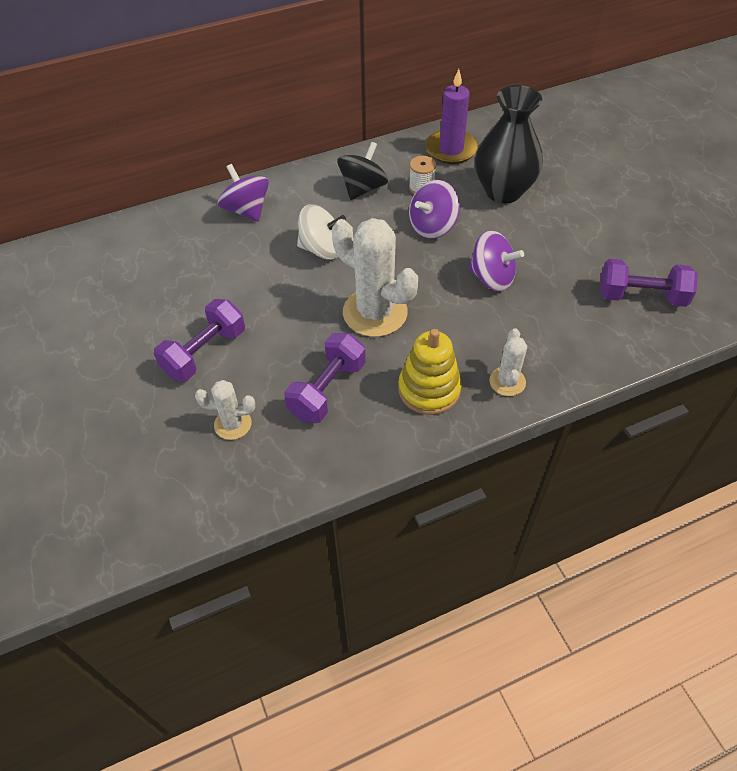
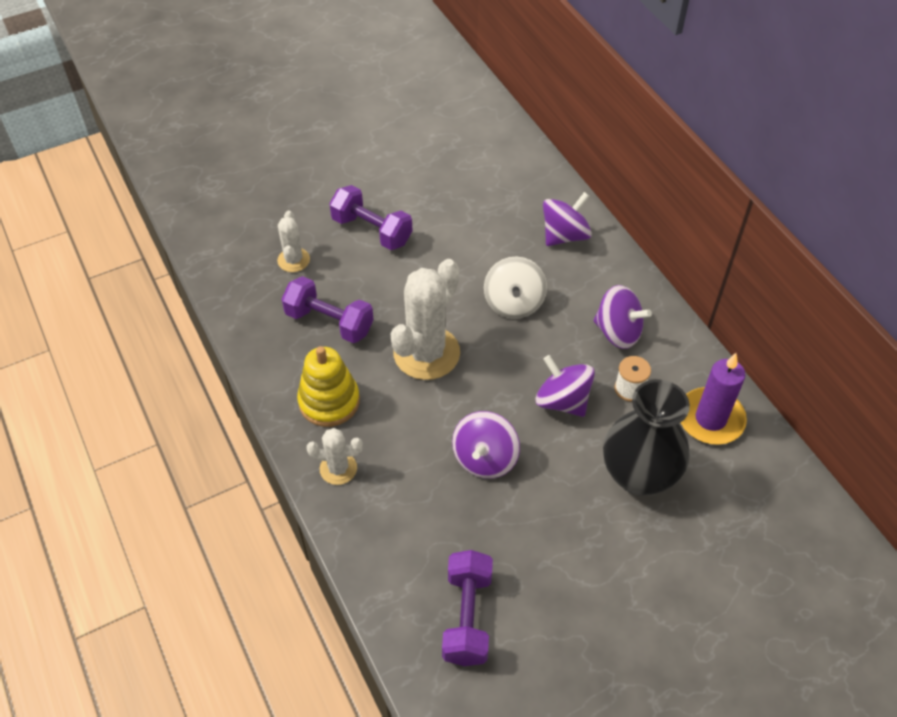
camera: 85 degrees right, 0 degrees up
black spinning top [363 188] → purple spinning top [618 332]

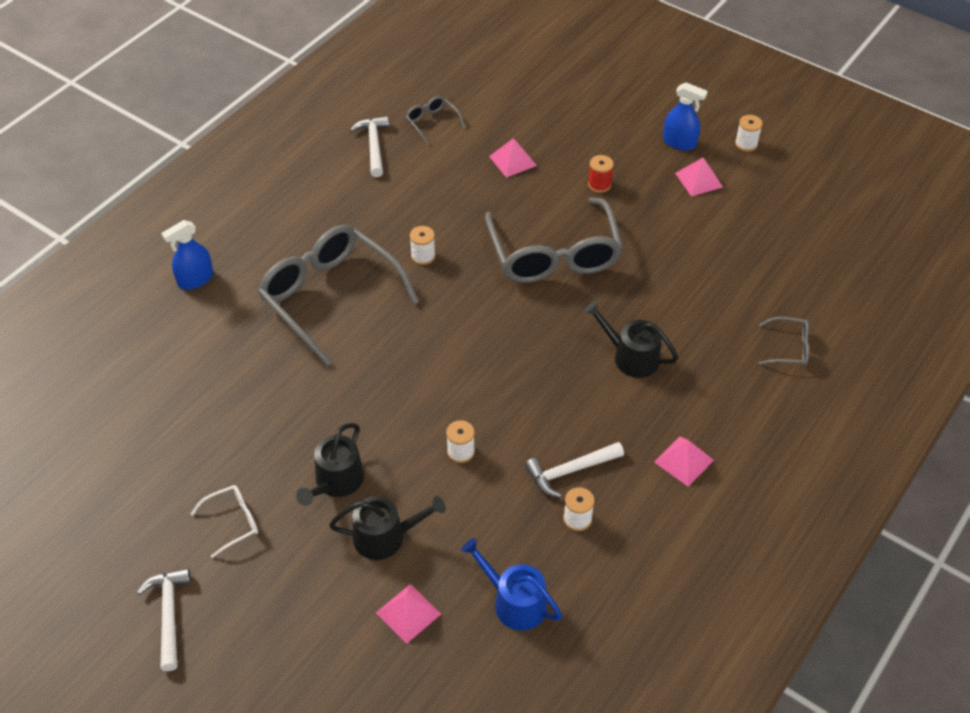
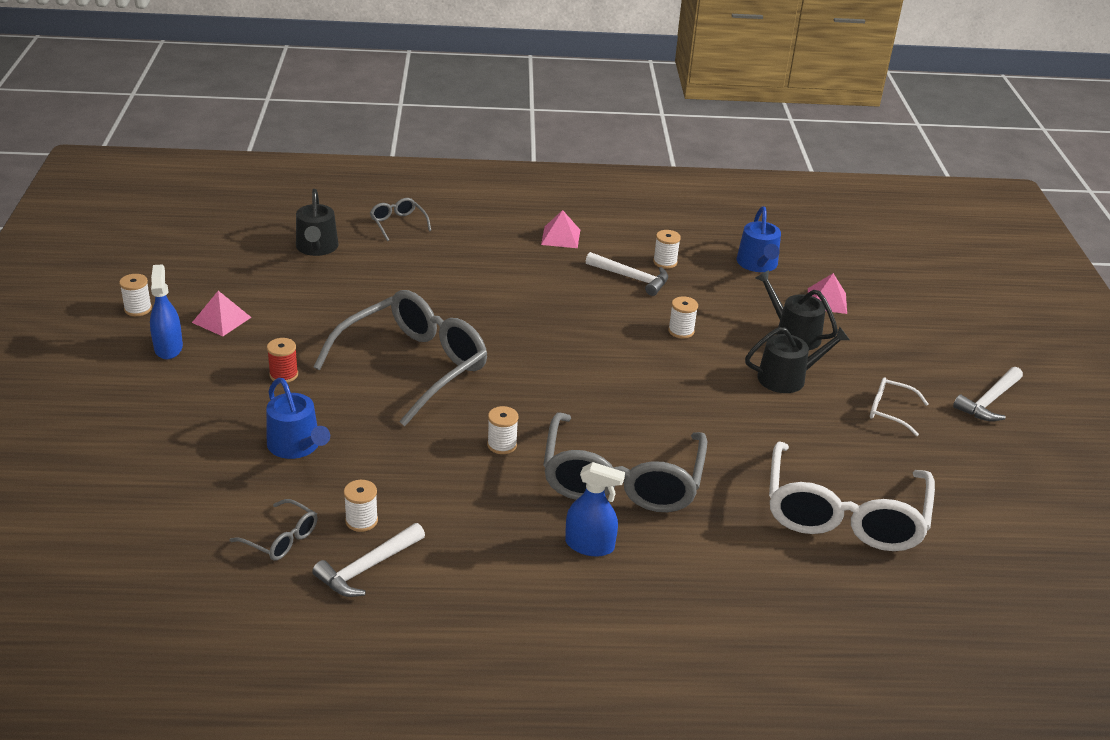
camera: 130 degrees left, 15 degrees down
blue spray bottle [195 279] → blue spray bottle [589 545], move
grey glasses [432 123] → grey glasses [281 538], 75 degrees counterclockwise
pink pyramid [512 161] → blue watering can [296 446]
black watering can [631 357] → black watering can [317 248], move
- → white spool [361 521]
- → white glasses [844 513]

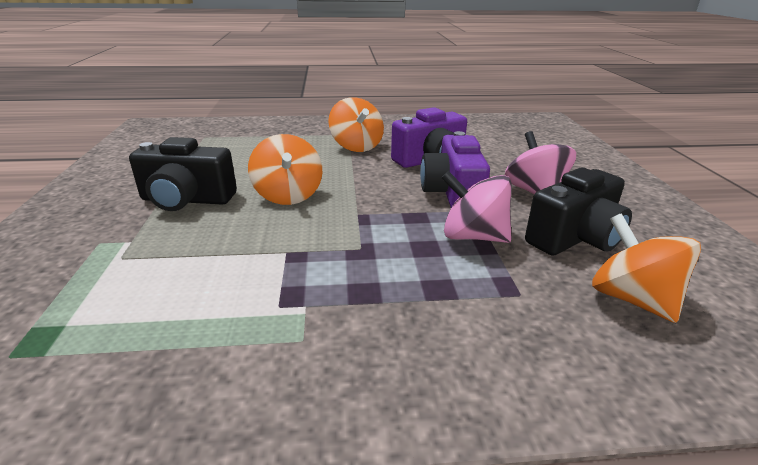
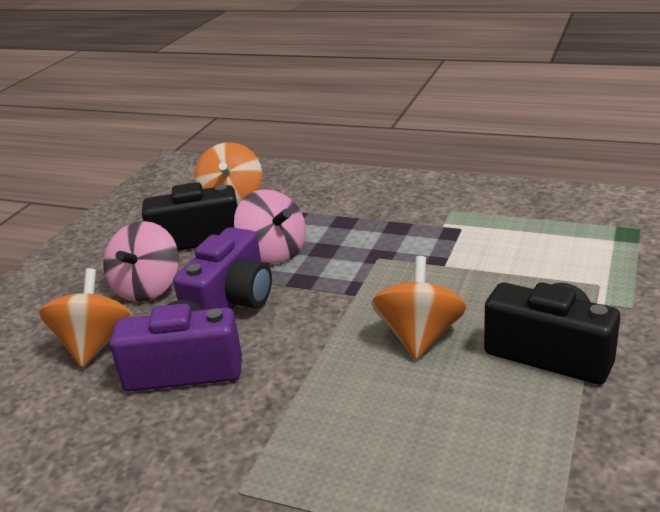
camera: 150 degrees left, 0 degrees up
orange spinning top [356 146] → orange spinning top [95 345], move

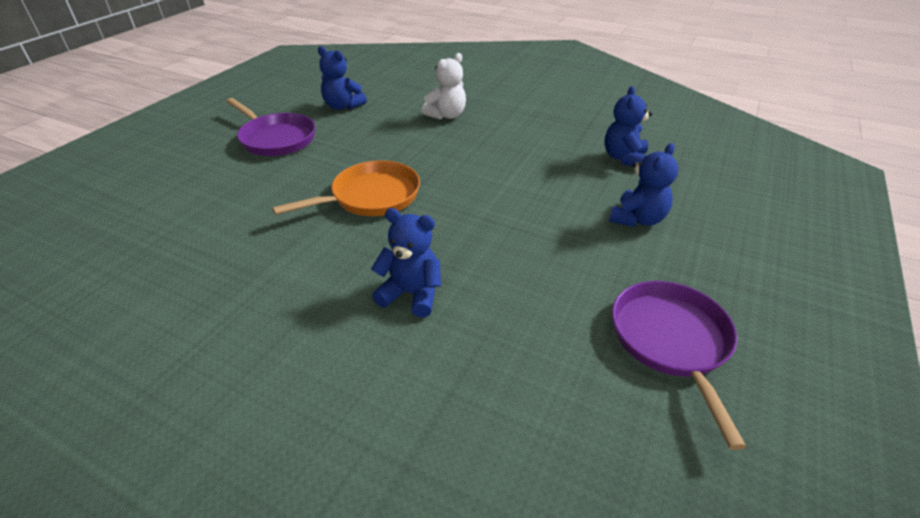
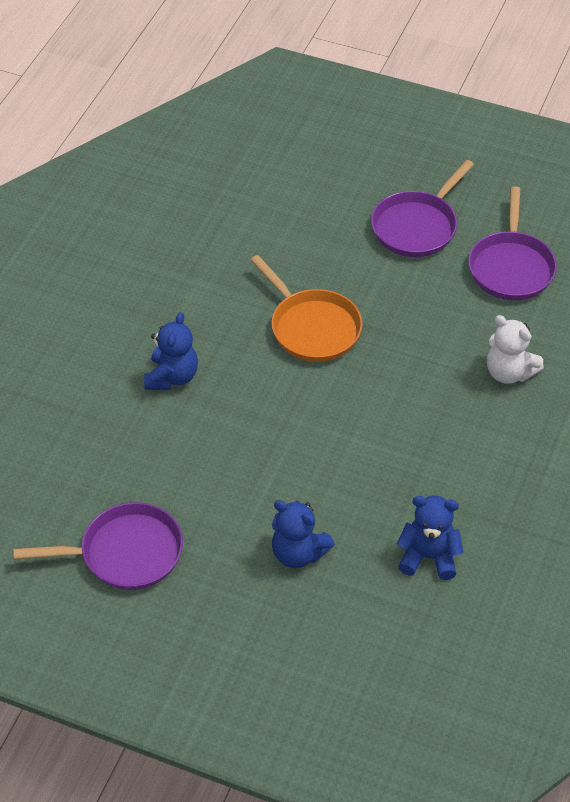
camera: 85 degrees right, 10 degrees up
blue teddy bear [343 106] → purple pan [511 267]

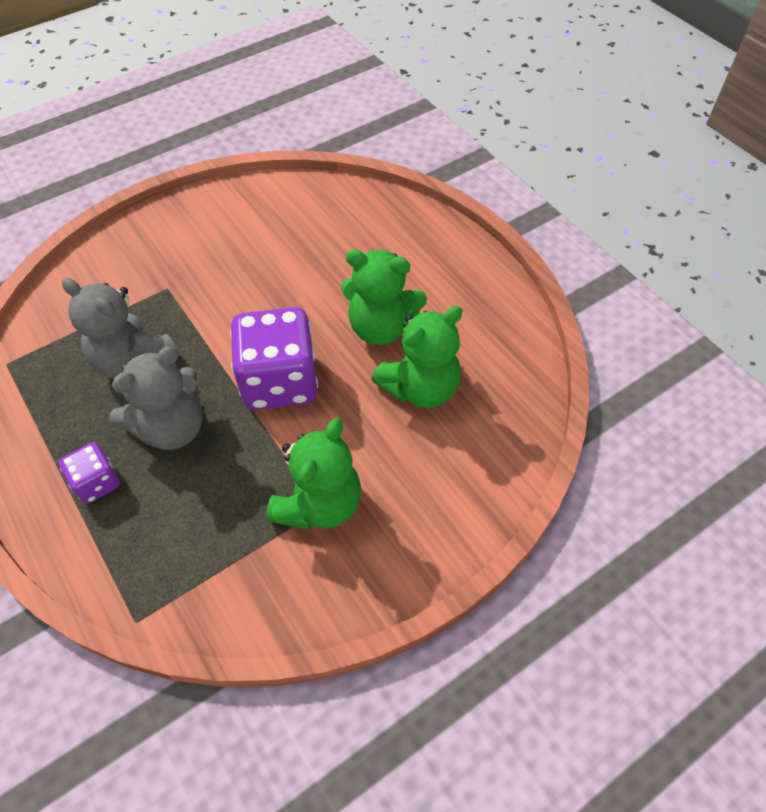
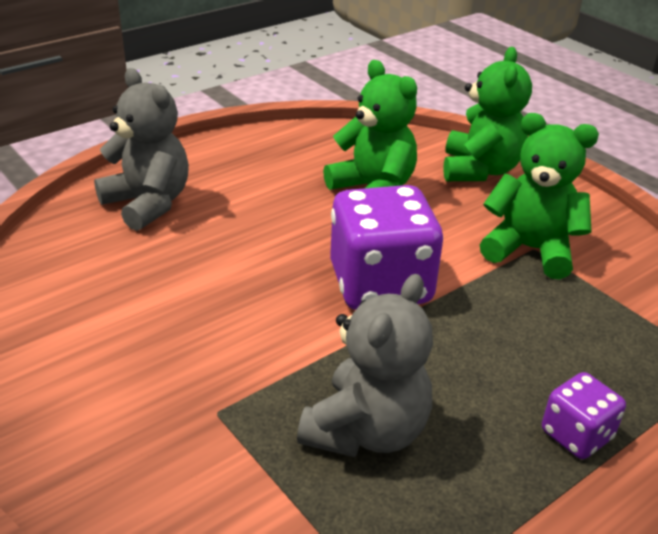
camera: 95 degrees left, 20 degrees down
grey teddy bear [172 428] → grey teddy bear [148 204], move
green teddy bear [381 327] → green teddy bear [480 170], move

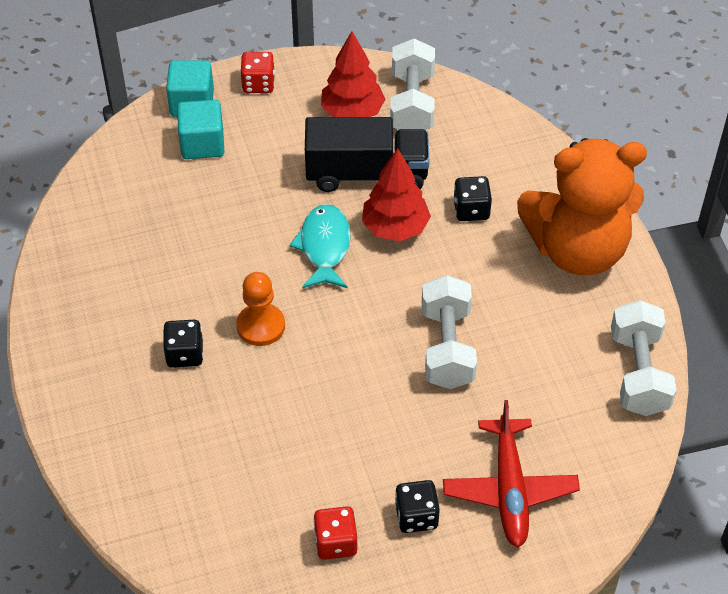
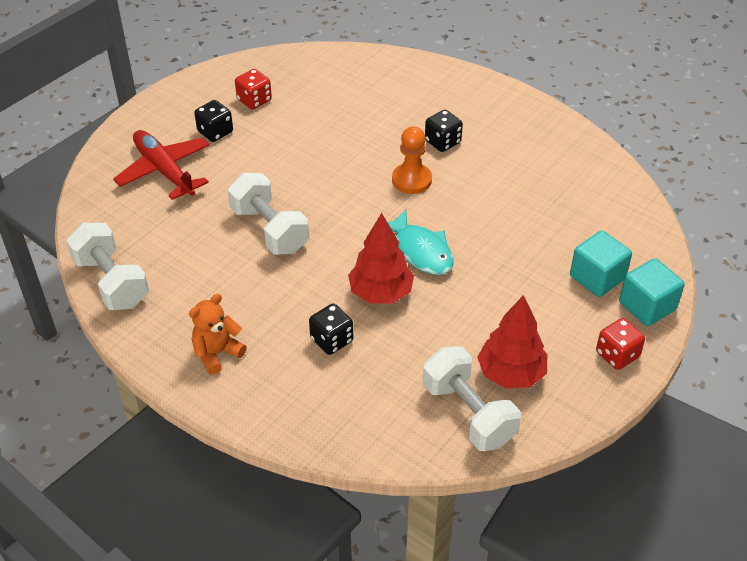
camera: 145 degrees right, 5 degrees down
black truck [366 174] → -
orange teddy bear [577 250] → orange teddy bear [217 353], x0.44

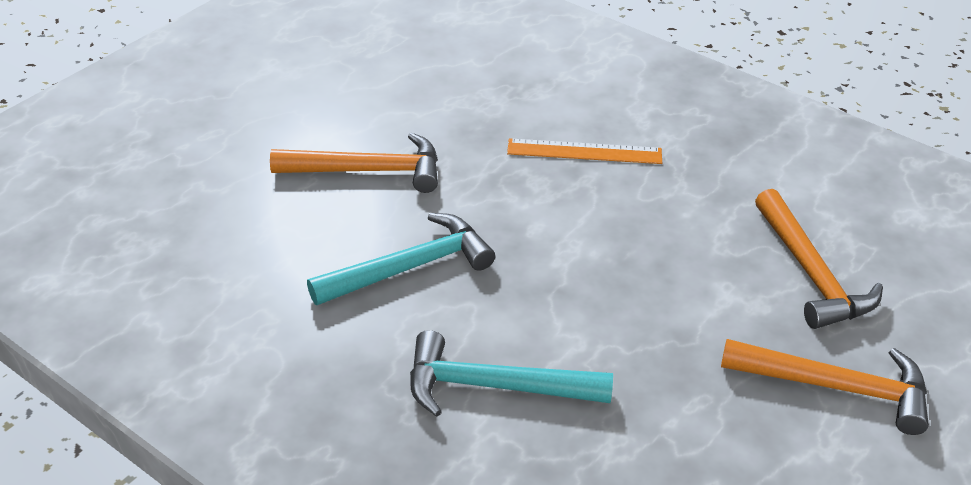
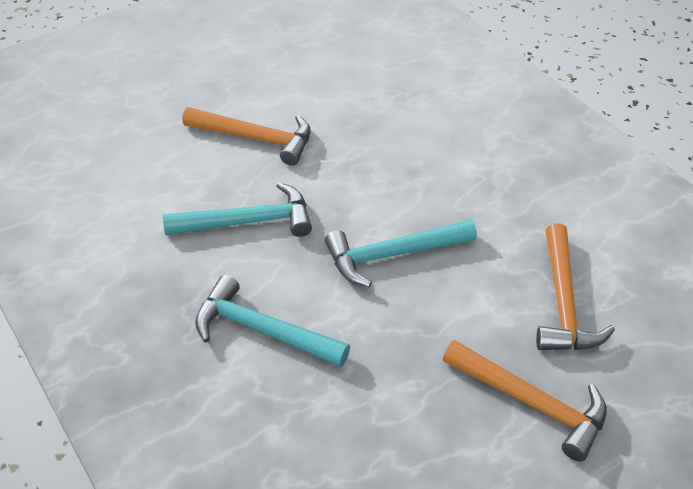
camera: 20 degrees right, 5 degrees up
orange ruler [584 152] → -
- → turquoise hammer [392 255]

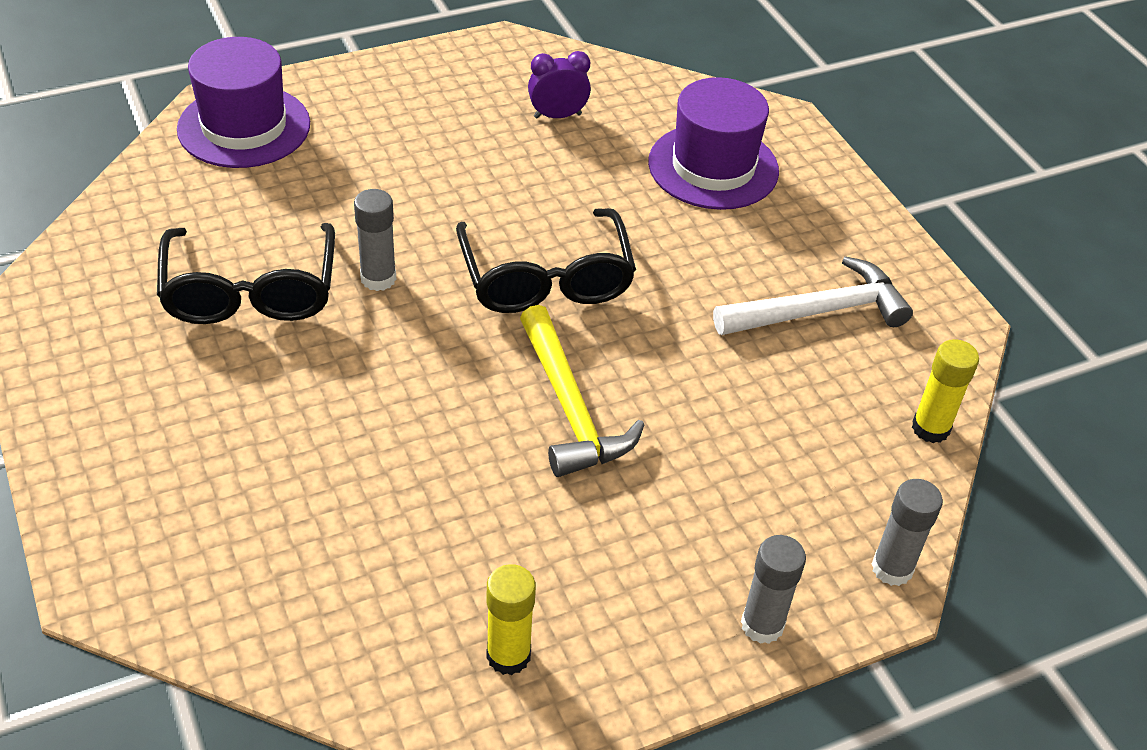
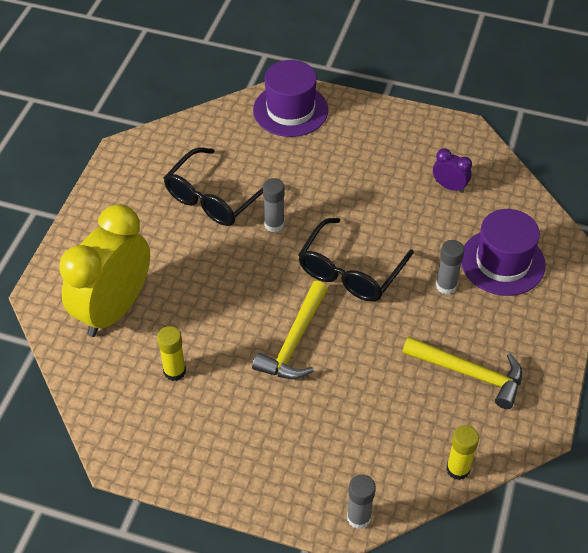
camera: 45 degrees right, 5 degrees up
yellow glue stick [508 655] → yellow glue stick [174 371], move
white hammer [818 311] → yellow hammer [469 373]
grey glue stick [762 625] → grey glue stick [446 286], move
- → yellow clock [114 309]

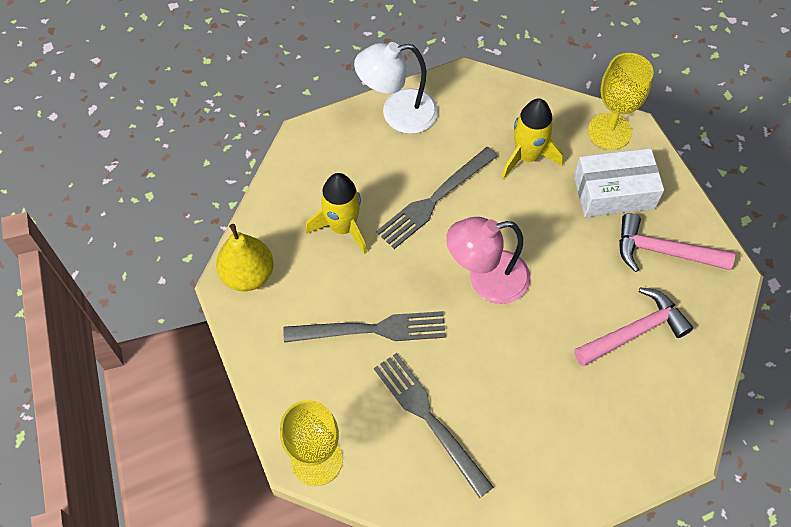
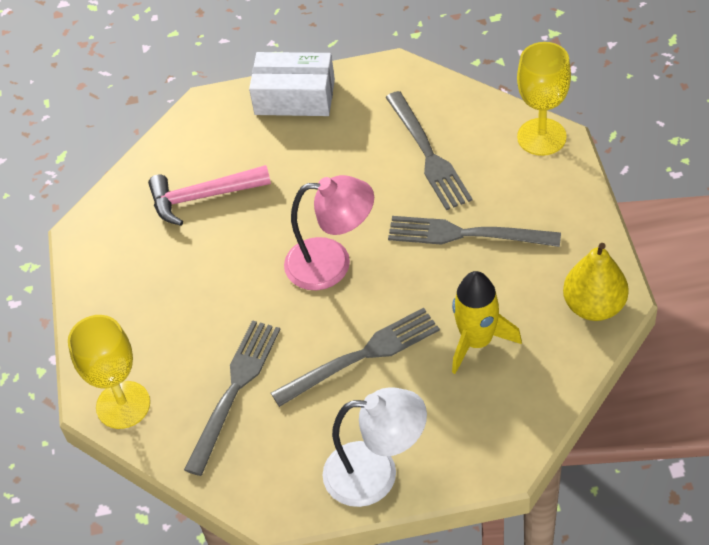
camera: 160 degrees left, 10 degrees down
yellow rocket [527 156] → grey fork [234 390]
white box [614 192] → white box [294 97], move
pink hammer [664 251] → -

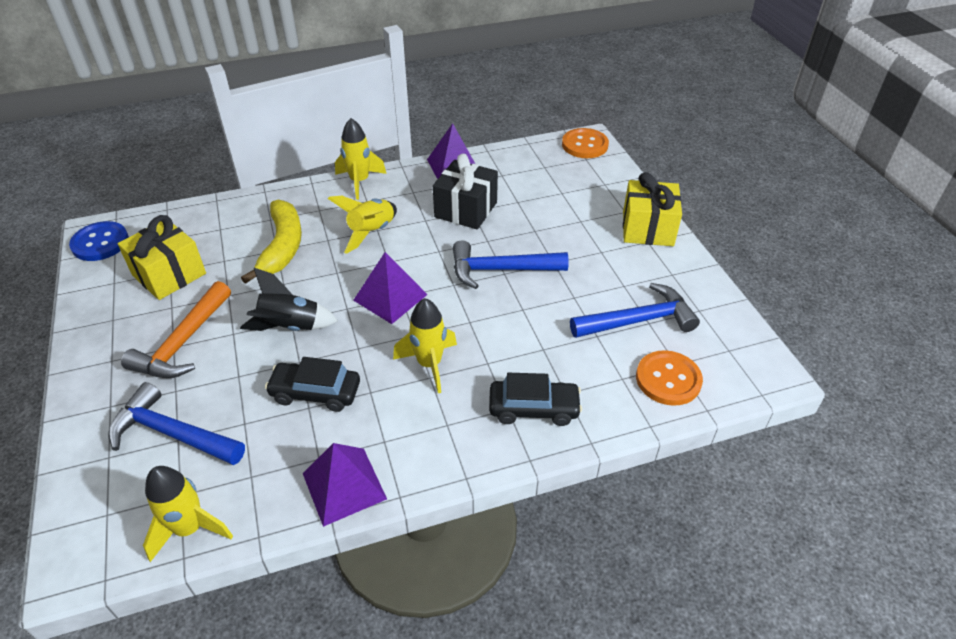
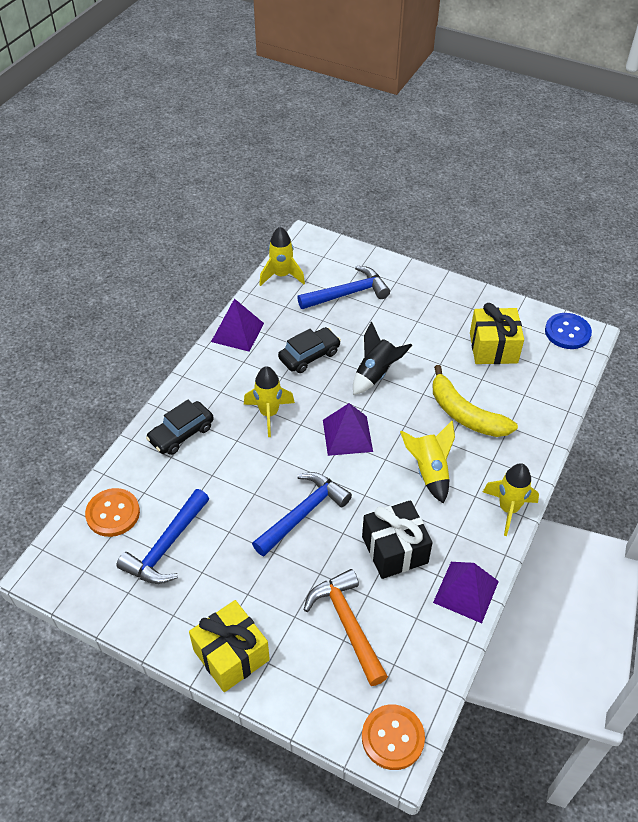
camera: 135 degrees right, 5 degrees up
orange hammer [183 342] → orange hammer [348 624], move

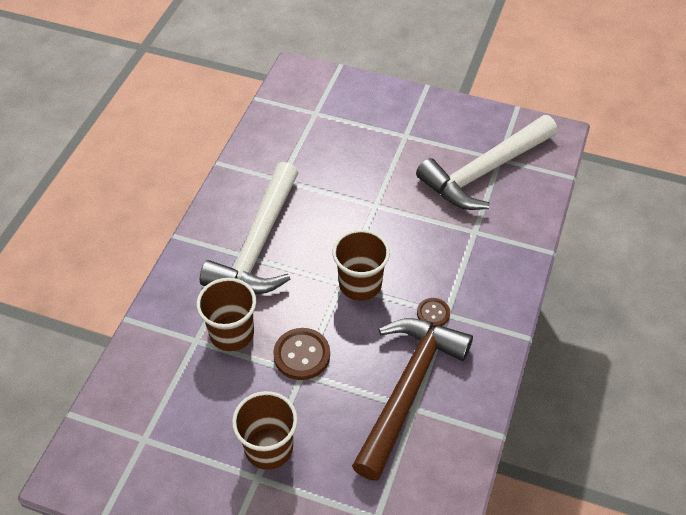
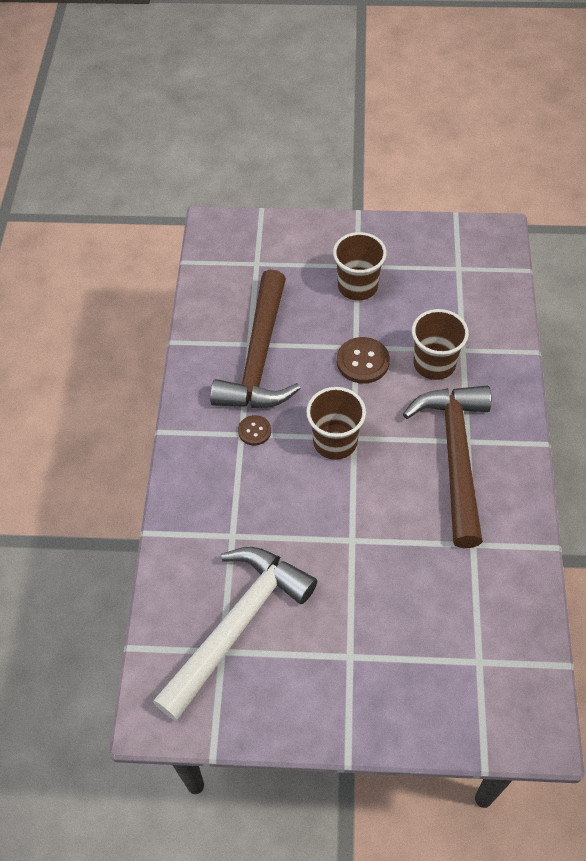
camera: 165 degrees right, 5 degrees up
white hammer [258 245] → brown hammer [455 456]

